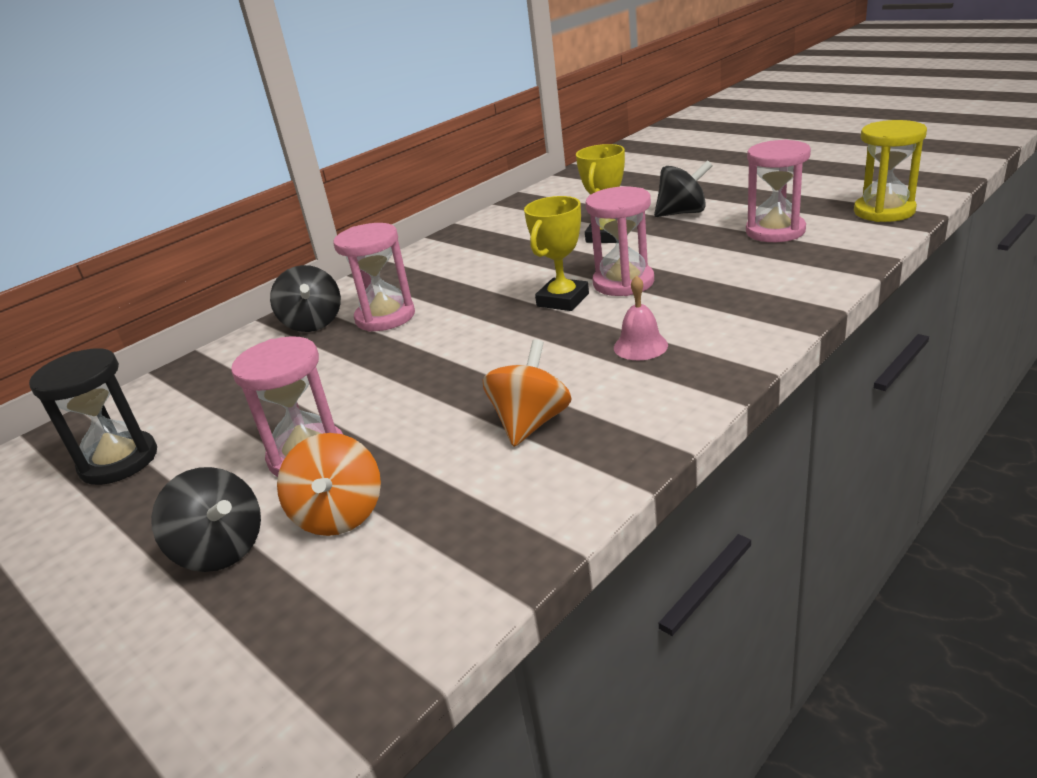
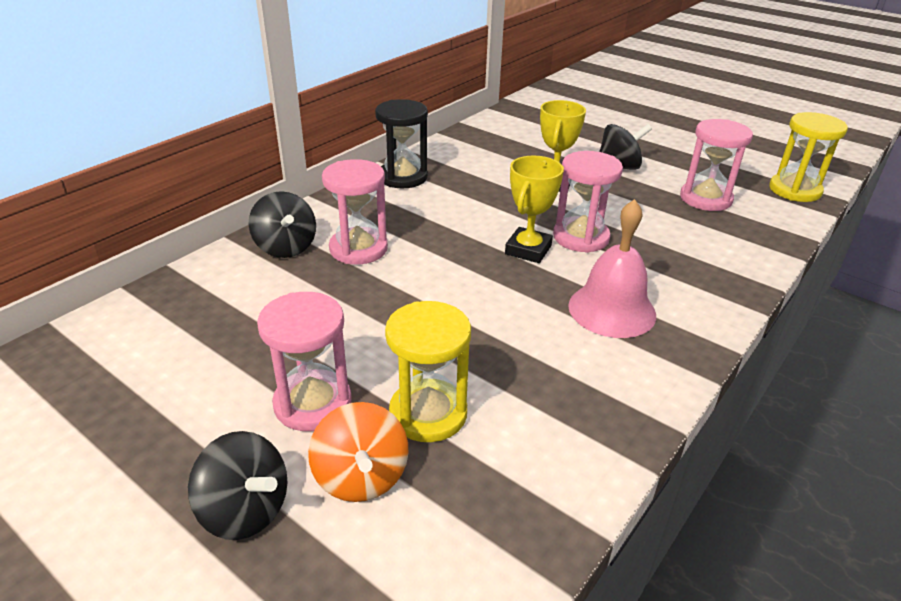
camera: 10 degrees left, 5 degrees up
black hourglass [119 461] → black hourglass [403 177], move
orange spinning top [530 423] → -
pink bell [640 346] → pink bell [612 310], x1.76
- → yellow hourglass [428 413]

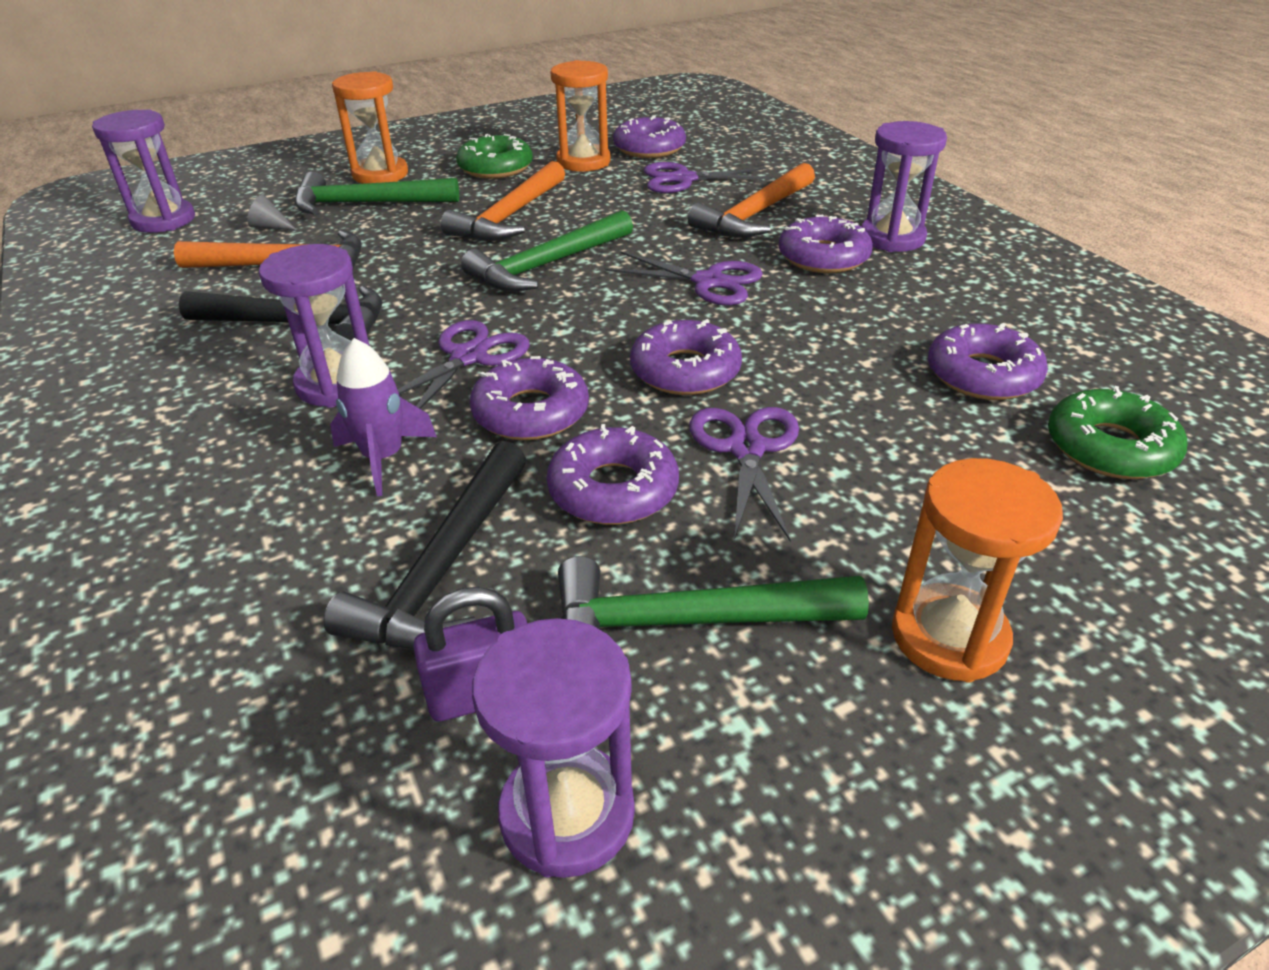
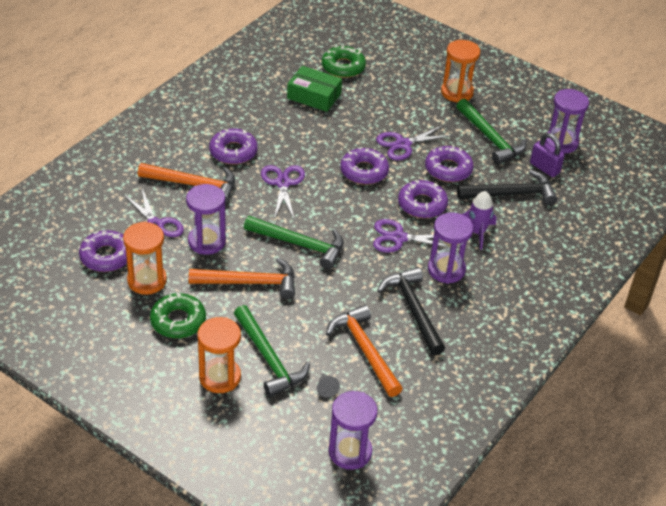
camera: 120 degrees left, 5 degrees up
purple hourglass [892 238] → purple hourglass [207 241], move
purple donut [982 375] → green box [314 96]

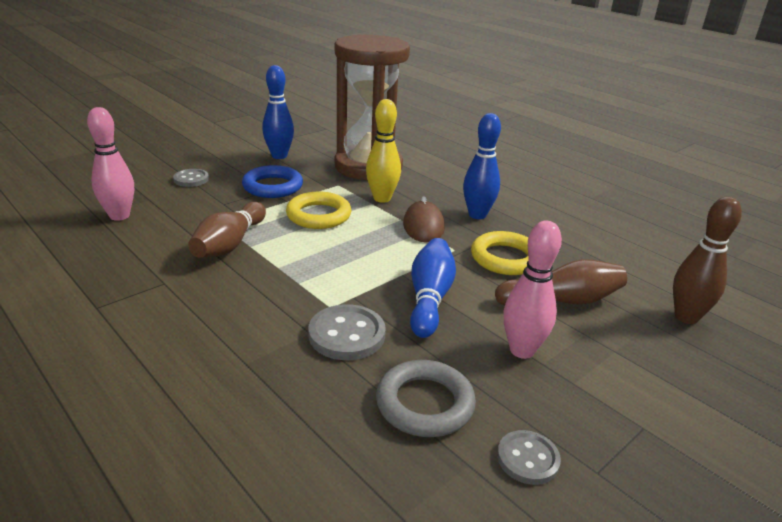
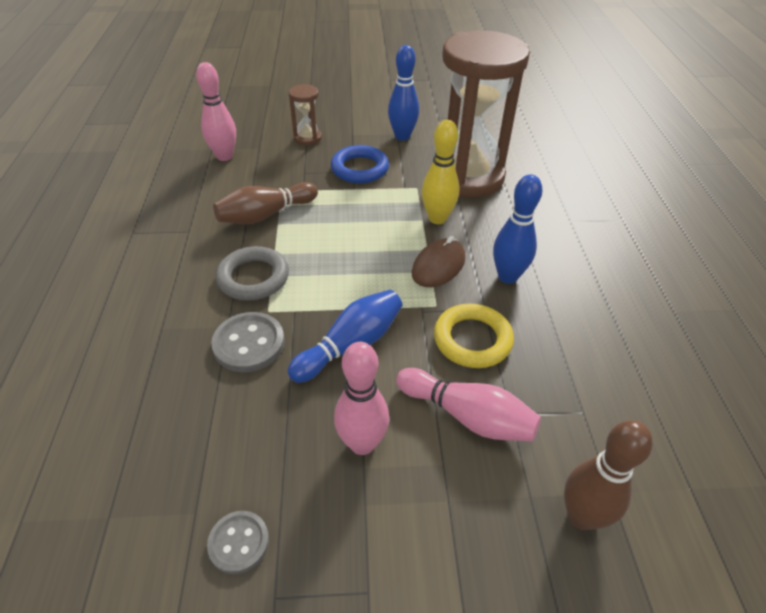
camera: 40 degrees right, 15 degrees up
grey button [191 179] → brown hourglass [307 138]
yellow ring [318 215] → -
grey ring [424 403] → grey ring [253 278], move
brown bowling pin [562 300] → pink bowling pin [467 416]

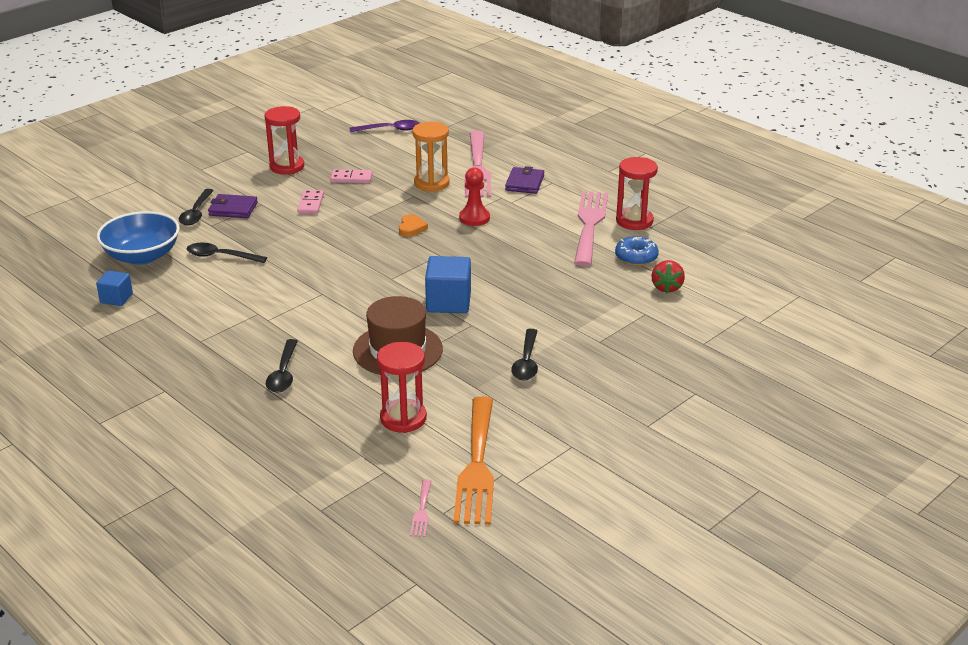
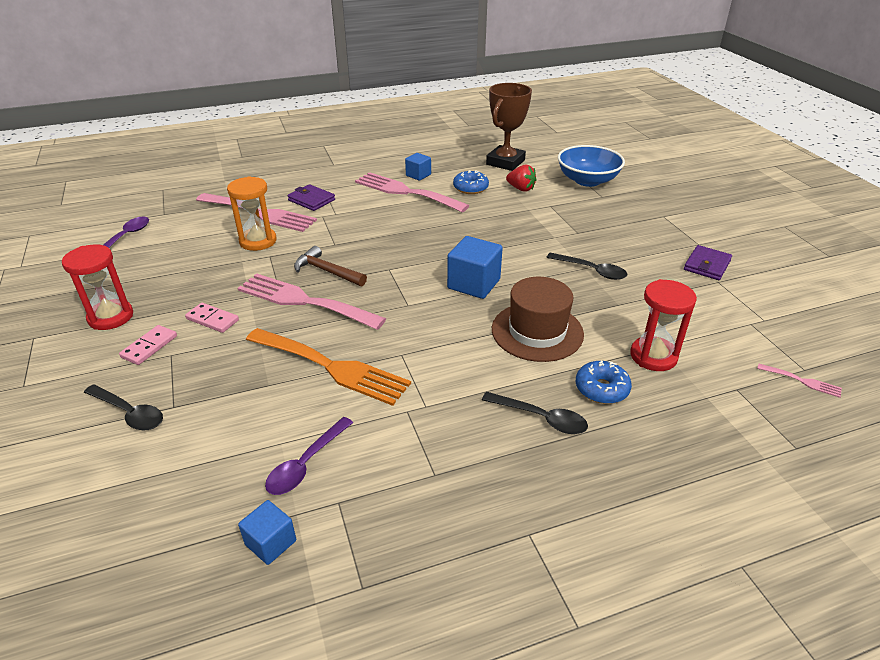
camera: 65 degrees left, 5 degrees up
blue bowl [142 256] → blue bowl [587 180], move
black spoon [220 256] → -
purple wallet [233 209] → purple wallet [707 265], move
pink domino [351 178] → pink domino [149 347], move
orange heart [411 228] → brown hammer [327 271]
orange fork [477 466] → orange fork [332 367], move
red pawn [474 218] → -
red hourglass [634 221] → blue cube [418 175]
- → pink fork [304 301]
- → purple spoon [306 464]
- → brown trophy [505 162]
- → blue donut [601 389]

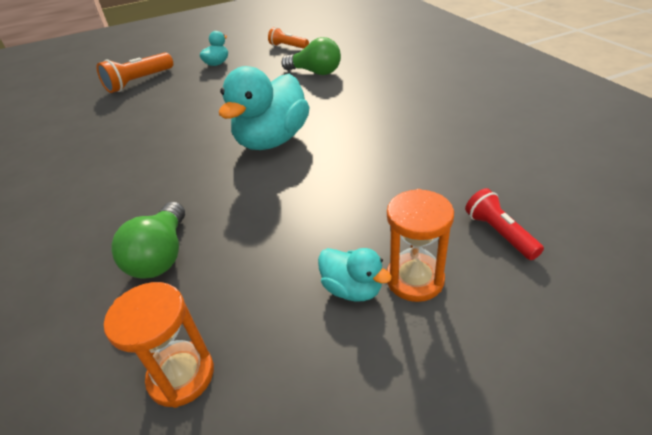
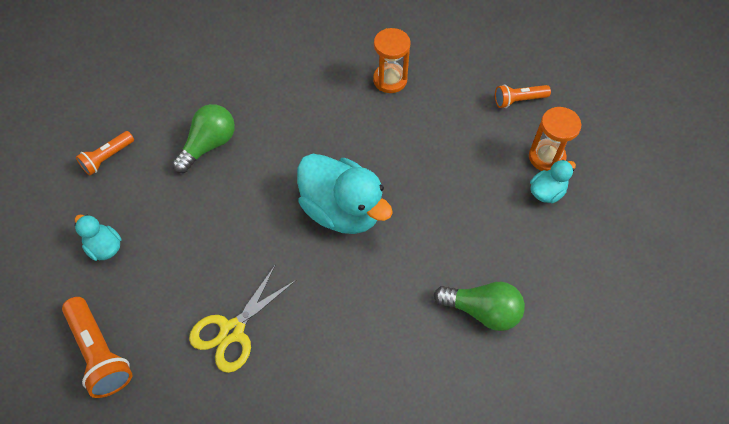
camera: 80 degrees left, 20 degrees up
orange hourglass [181 375] → orange hourglass [390 80], move
red flashlight [499 233] → orange flashlight [518 100]
- → yellow scissors [232 331]

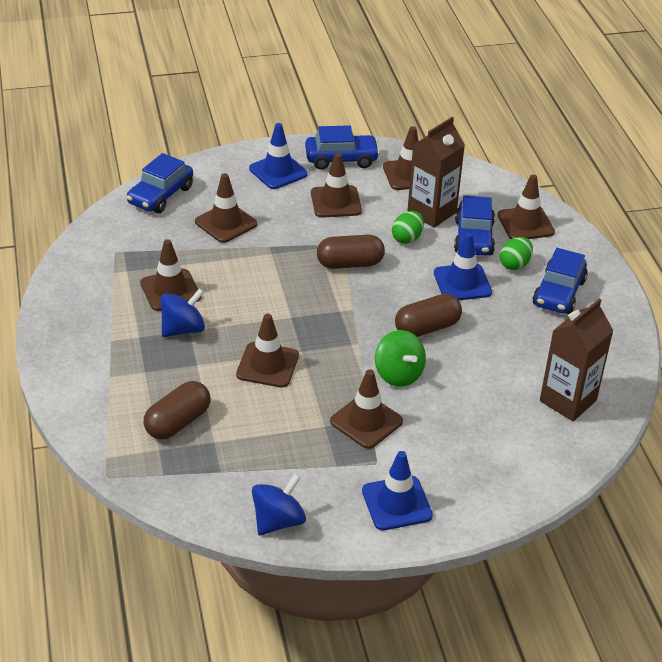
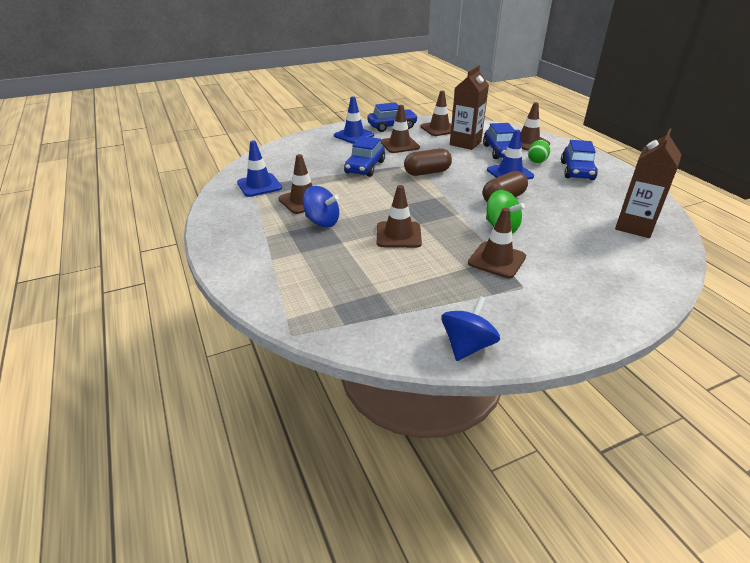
camera: 10 degrees left, 5 degrees down
blue car [160 195] → blue car [365 167], move
brown capsule [178 422] → -
blue spinning top [183 329] → blue spinning top [322 222], 75 degrees clockwise
brown traffic cone [226 223] → -
blue traffic cone [396 503] → blue traffic cone [259 185], move
green egg [407 238] → -

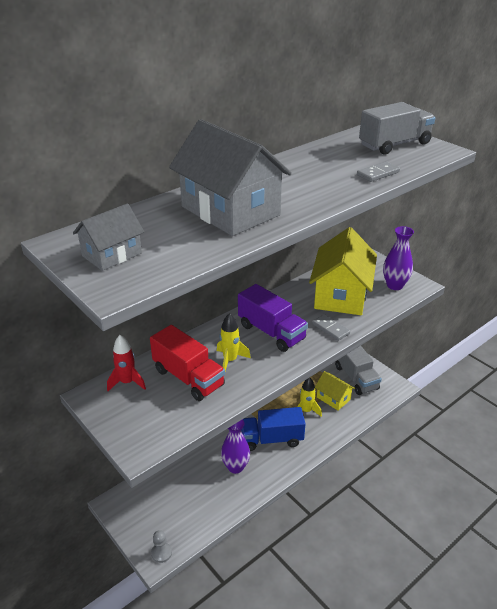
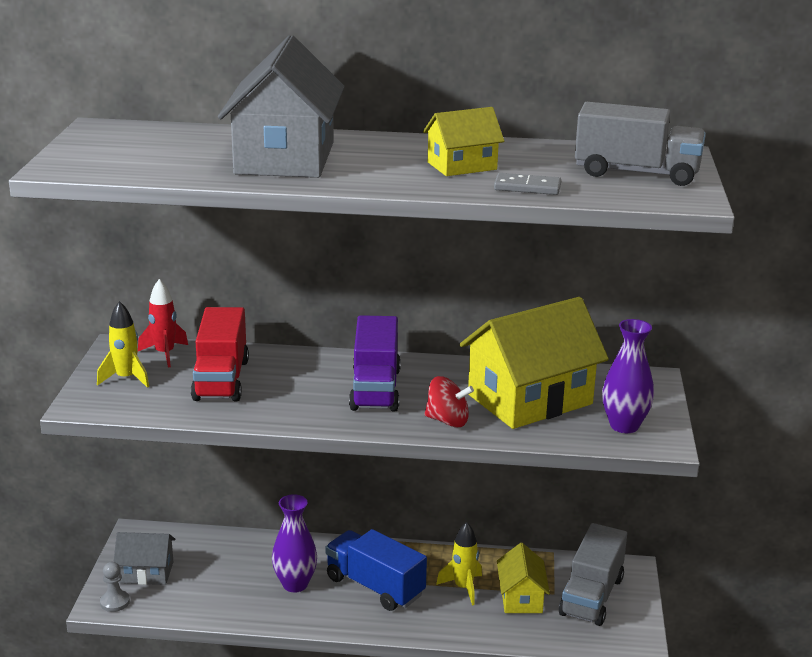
camera: 45 degrees right, 10 degrees down
grey house [112 255] → grey house [146 572], move
yellow rocket [230 360] → yellow rocket [126 378], move
grey domino [330 329] → red spinning top [447 421]
- → yellow house [462 166]

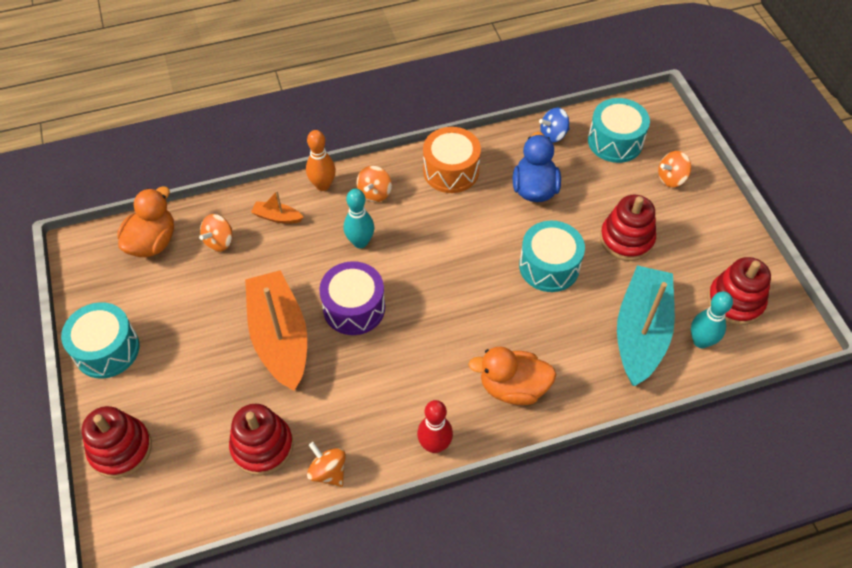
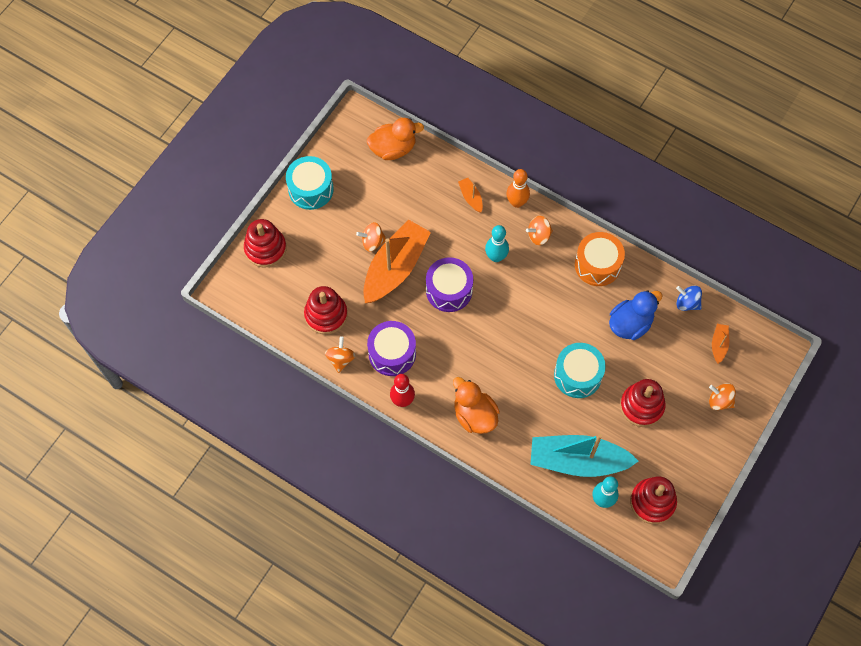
camera: 50 degrees right, 10 degrees up
orange spinning top [219 241] → orange spinning top [372 242], move
turquoise drum [615 141] → orange boat [719 345]
turquoise boat [641 332] → turquoise boat [577 461], 150 degrees counterclockwise
- → purple drum [392 353]

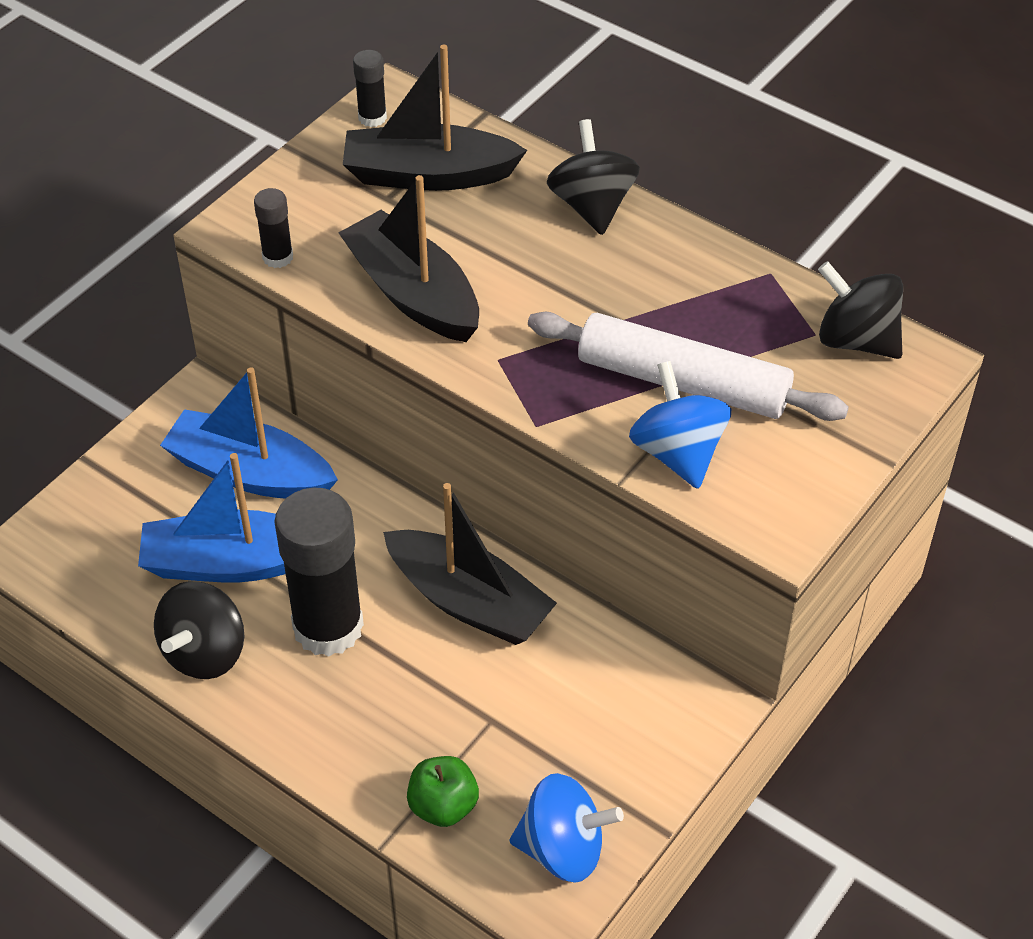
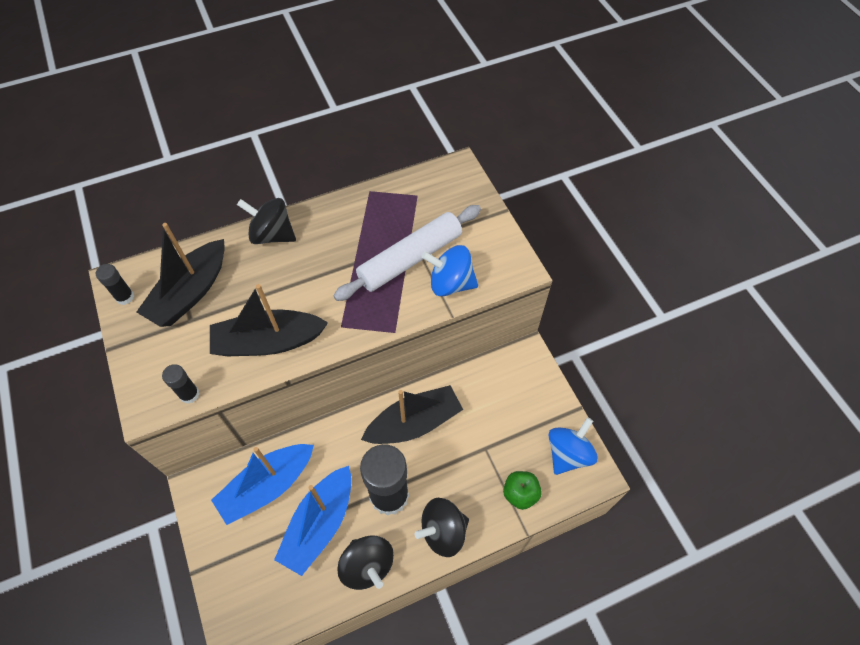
camera: 60 degrees left, 10 degrees up
black spinning top [856 340] → black spinning top [443 531], move

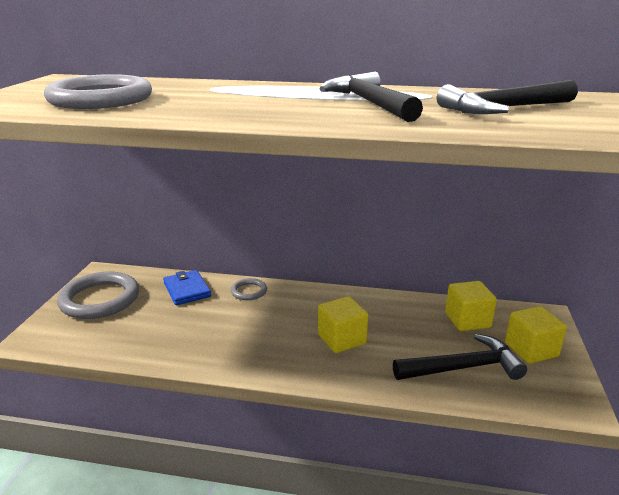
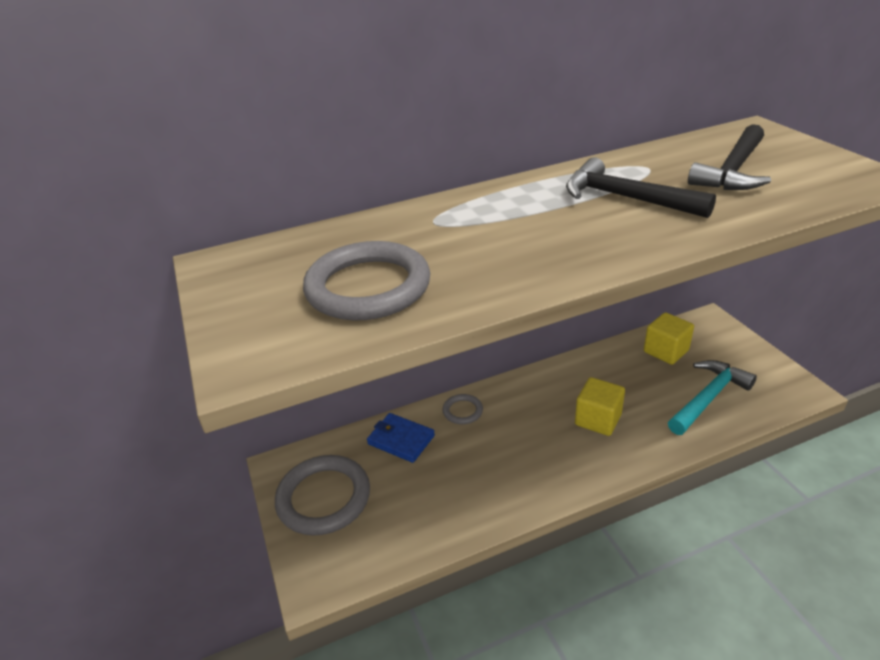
camera: 30 degrees left, 10 degrees up
black hammer [463 368] → turquoise hammer [708 398]
yellow cube [531 350] → -

